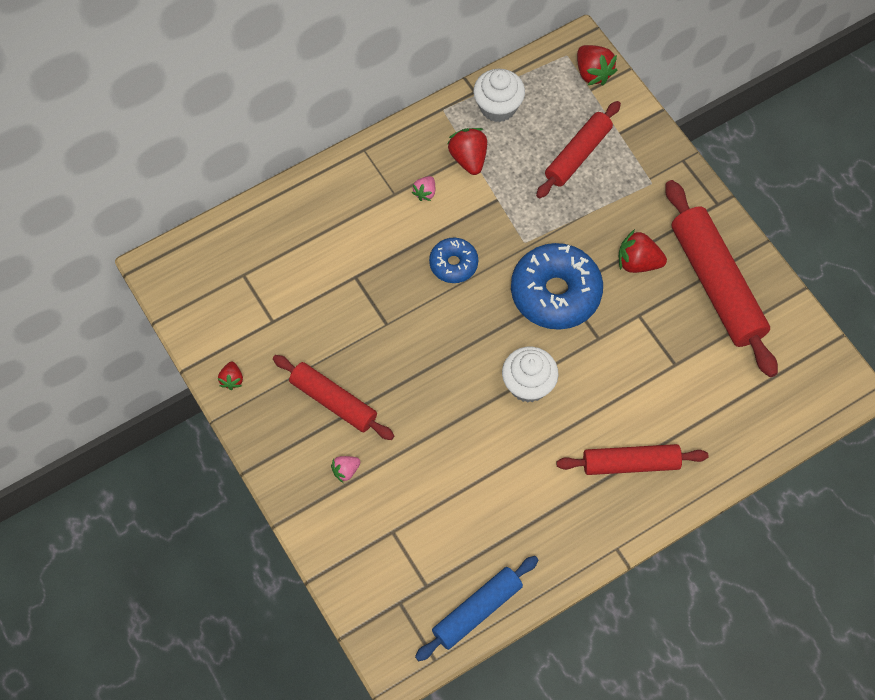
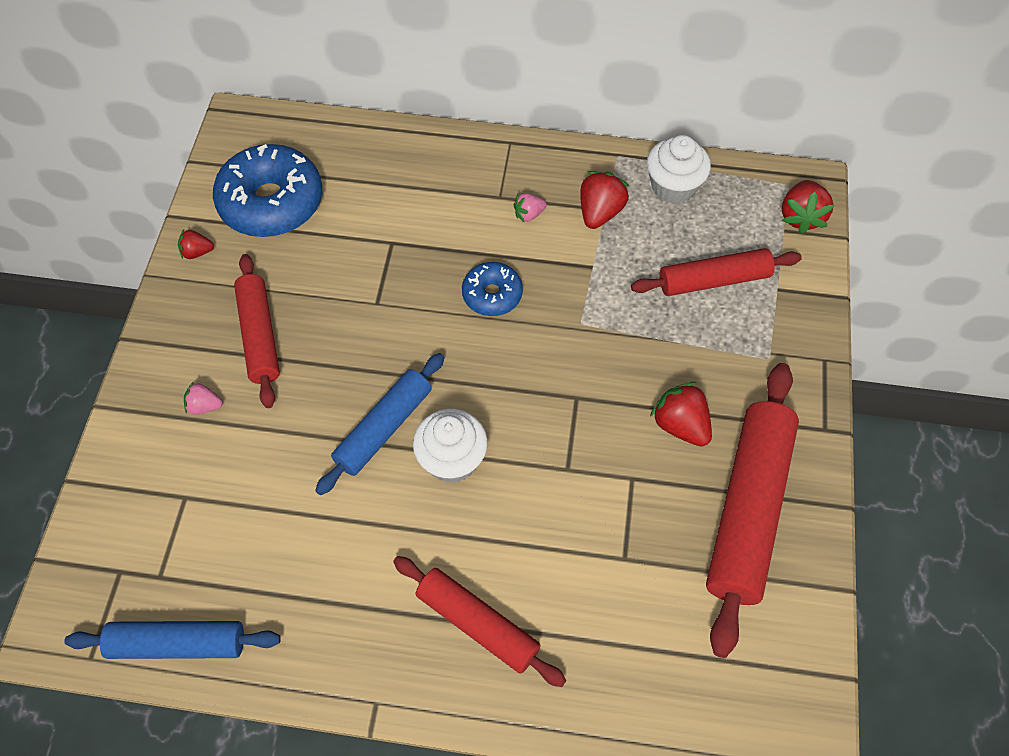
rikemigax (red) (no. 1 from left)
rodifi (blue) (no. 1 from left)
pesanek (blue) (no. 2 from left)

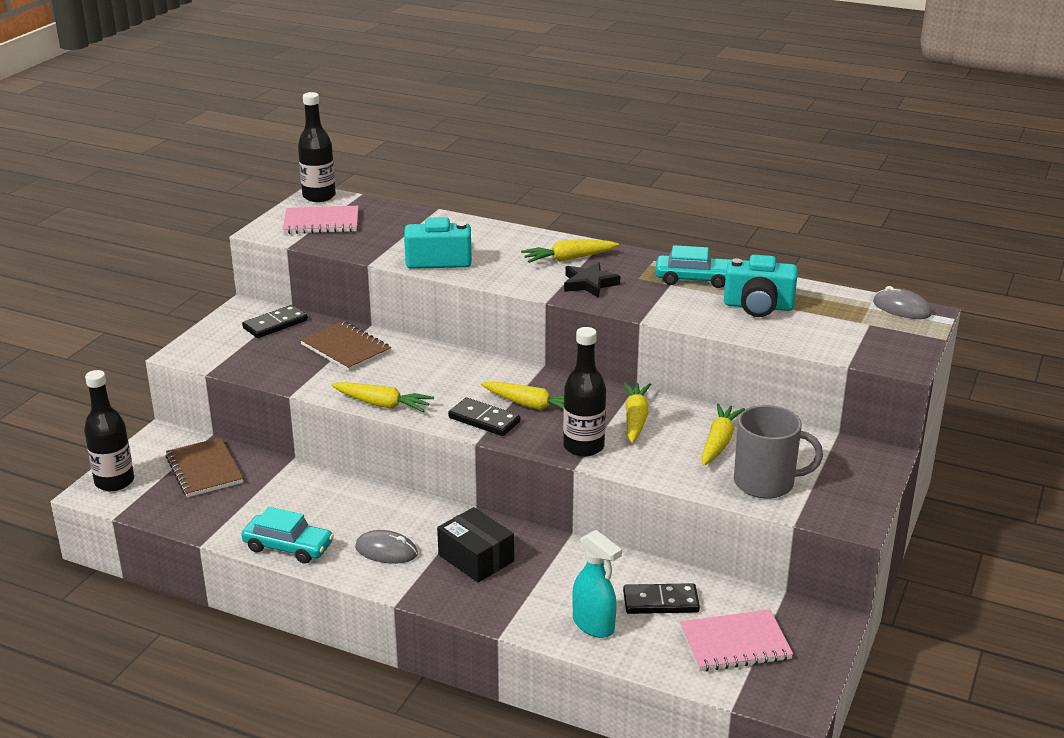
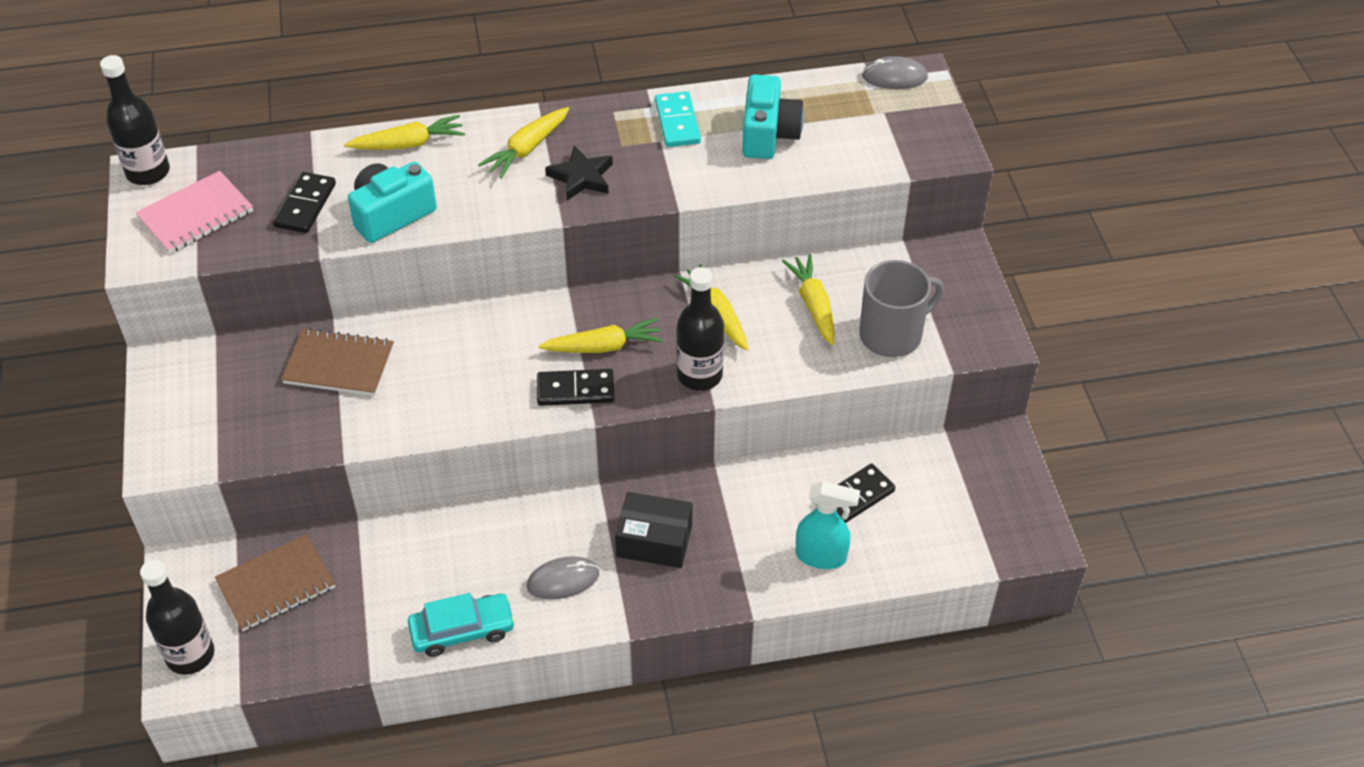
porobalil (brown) (no. 1 from left)
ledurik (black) (no. 1 from left)
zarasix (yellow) (no. 1 from left)
ledurik (turquoise)
porobalil (pink) (no. 2 from left in the first image)
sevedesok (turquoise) (no. 2 from left)

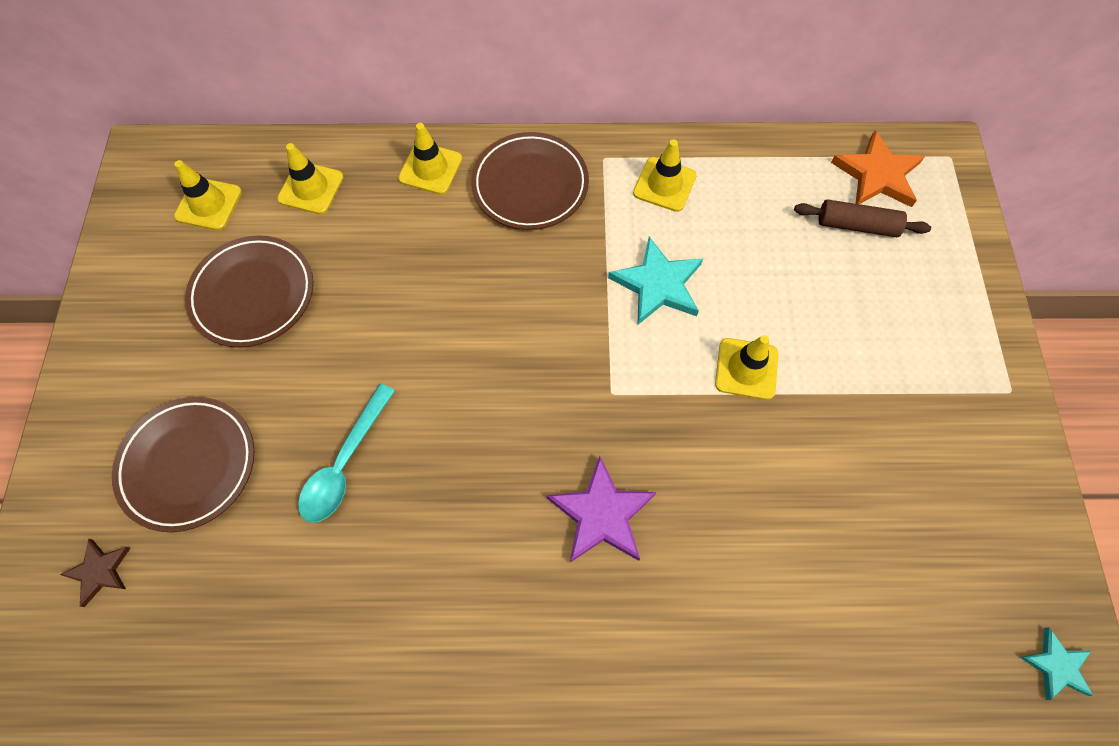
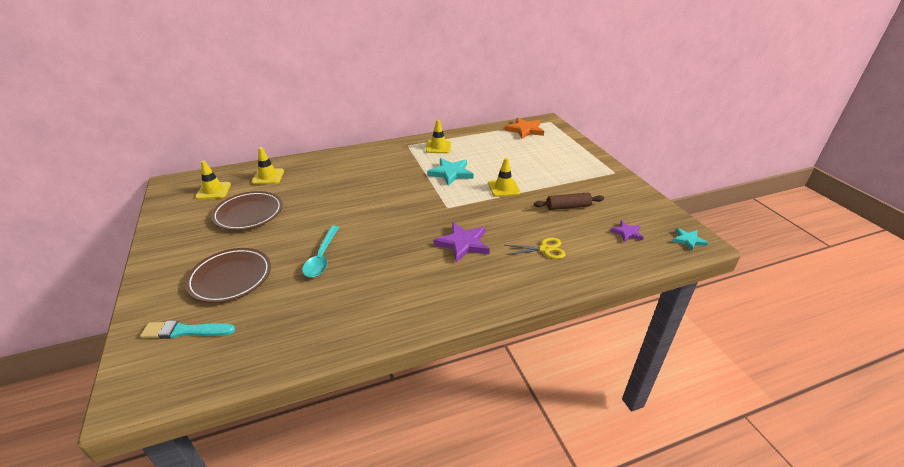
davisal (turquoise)
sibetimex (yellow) (no. 3 from left in the first image)
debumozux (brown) (no. 3 from left in the first image)
pesanek (brown)
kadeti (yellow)
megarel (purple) (no. 2 from left)

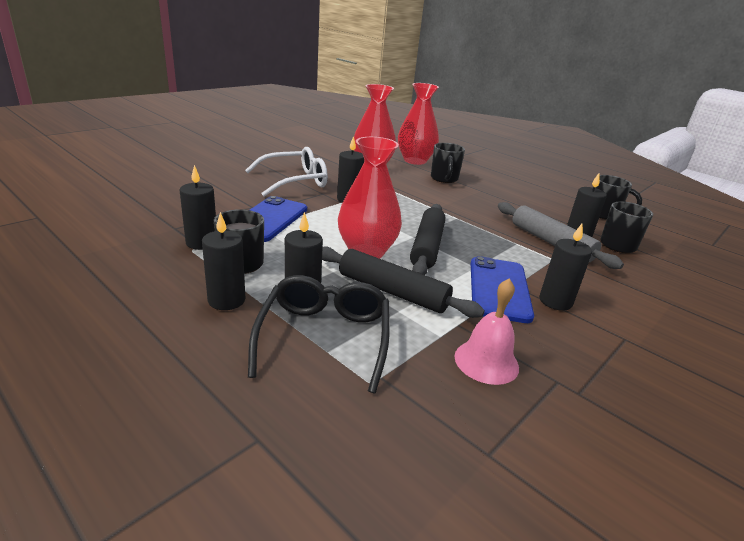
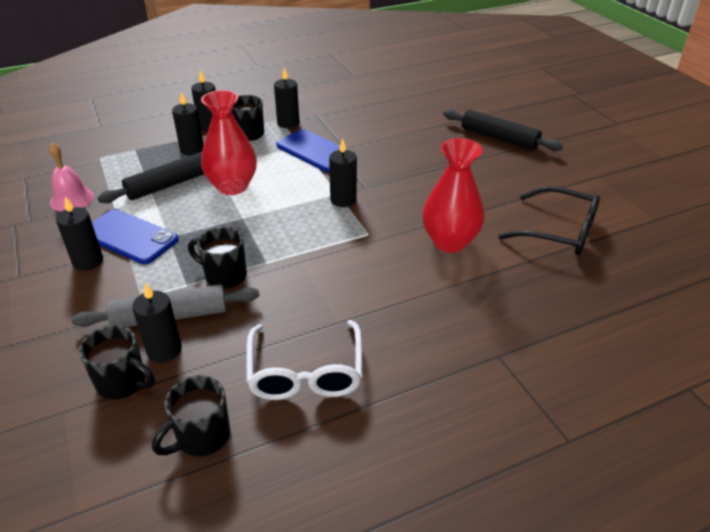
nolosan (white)
nolosan (black)
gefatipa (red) (no. 3 from left in the first image)
pesanek (black) (no. 2 from left)
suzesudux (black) (no. 3 from left)

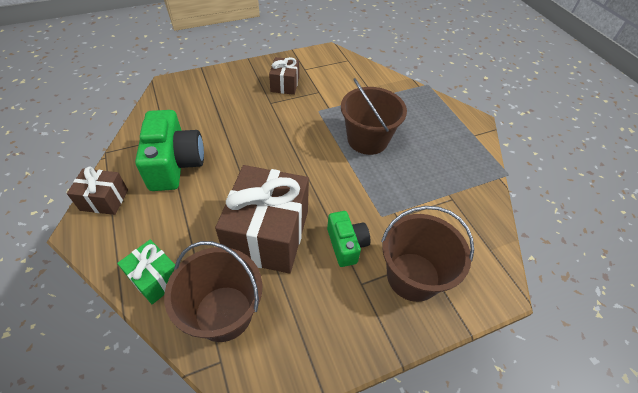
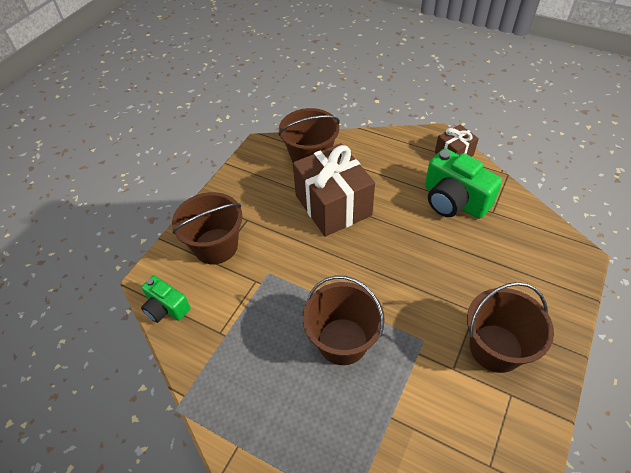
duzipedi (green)
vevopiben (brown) (no. 4 from left)
sevedesok (green) (no. 1 from left)

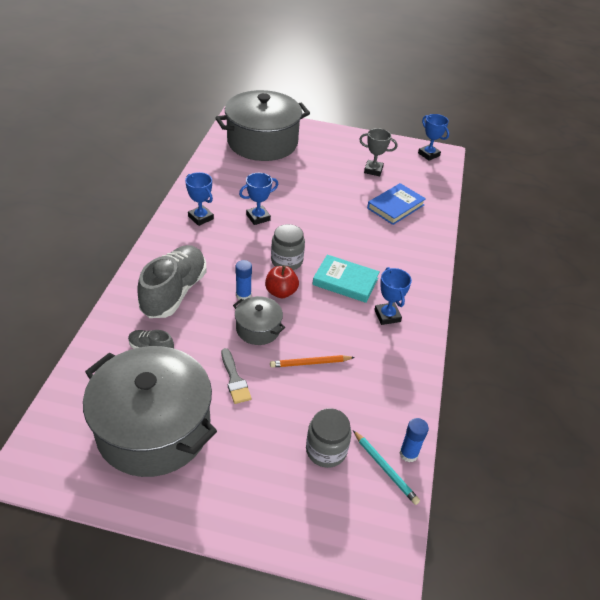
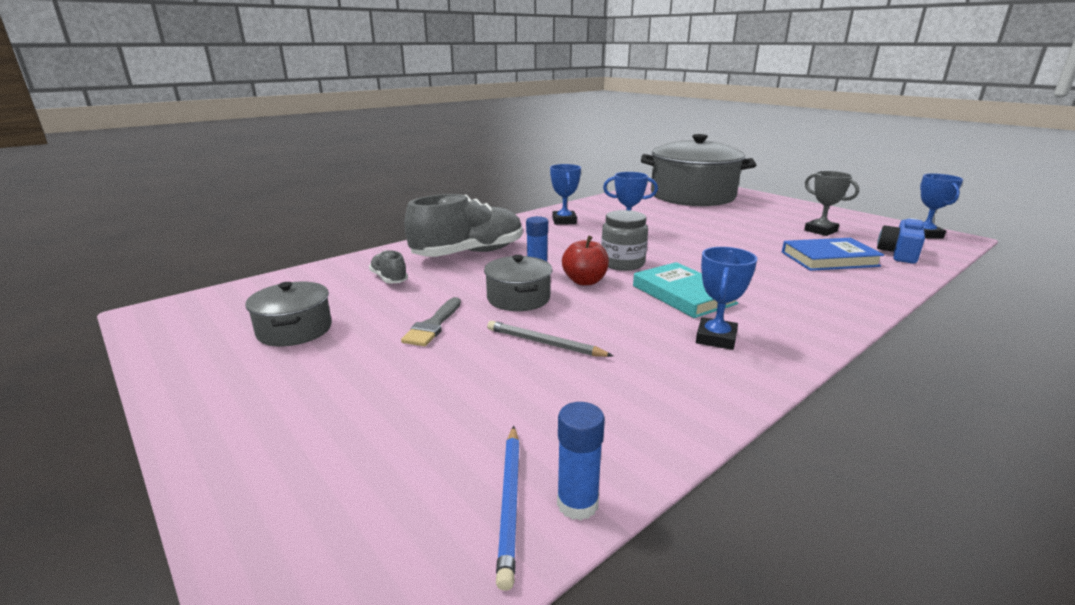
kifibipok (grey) (no. 1 from left)
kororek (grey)
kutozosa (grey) (no. 2 from left in the first image)
kororek (blue)
sevedesok (blue)

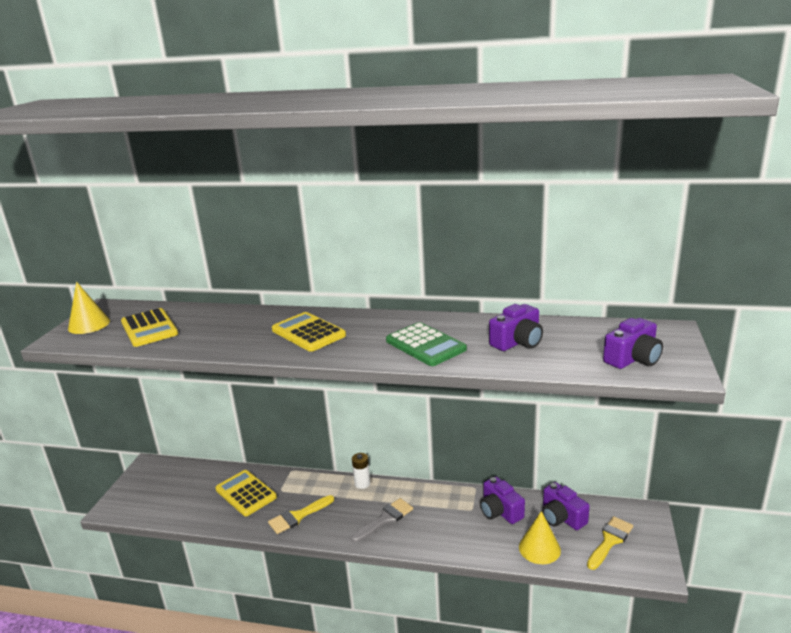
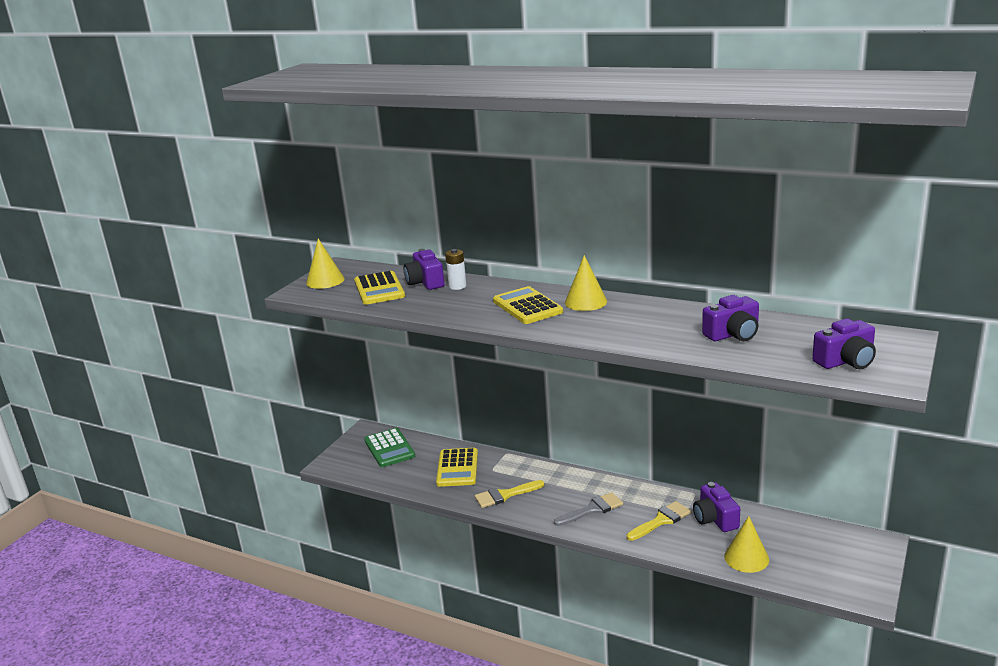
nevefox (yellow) (no. 2 from left)
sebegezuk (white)
nevefox (green)
sevedesok (purple) (no. 1 from left)
davisal (yellow) (no. 2 from left)
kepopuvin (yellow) (no. 2 from left)

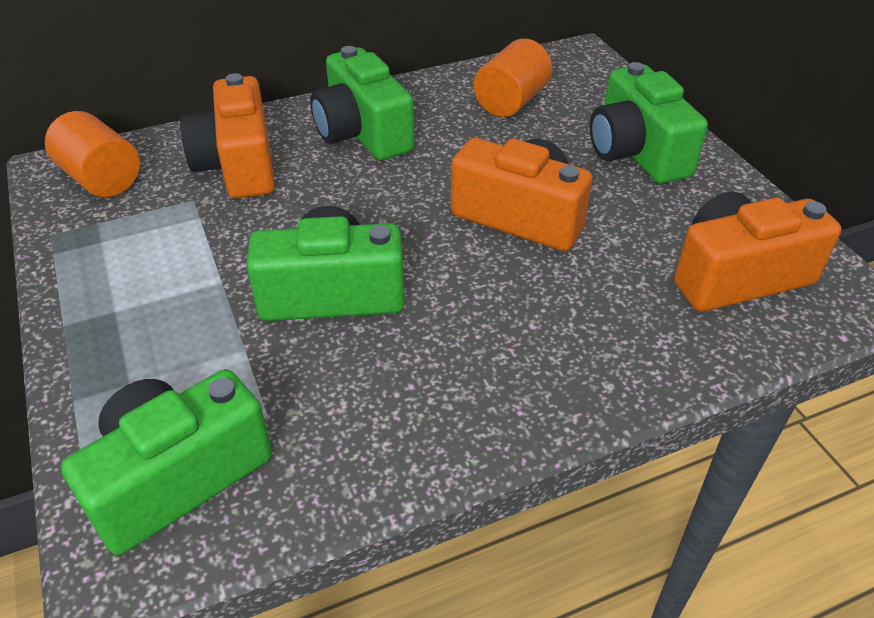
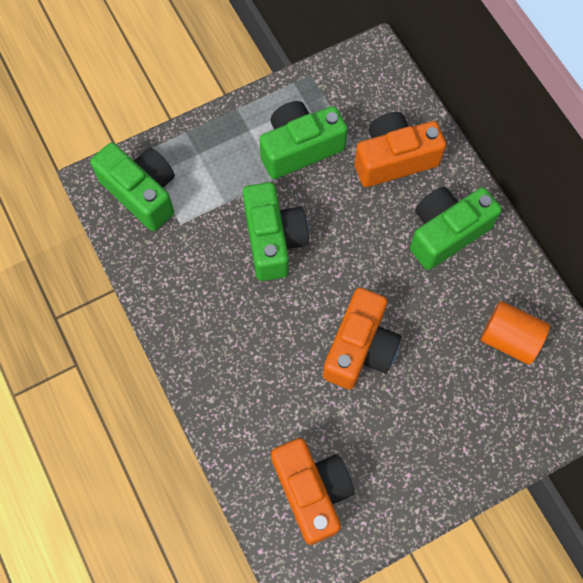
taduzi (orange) (no. 1 from left in the first image)
sevedesok (green) (no. 3 from left)

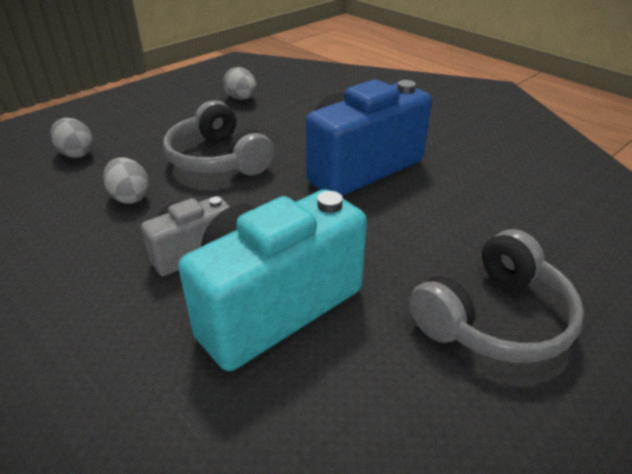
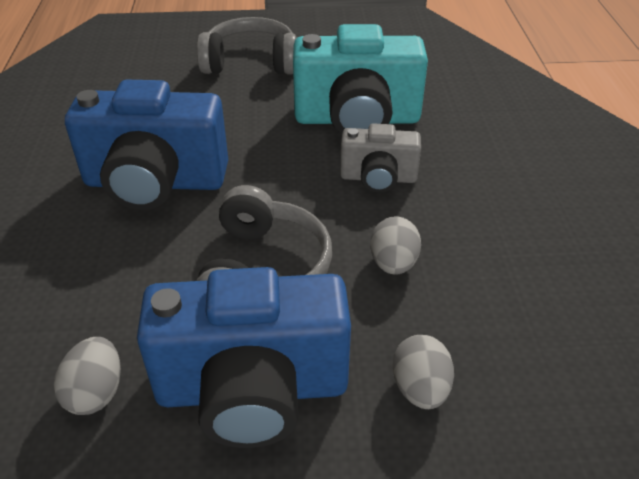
sevedesok (blue) (no. 2 from left)

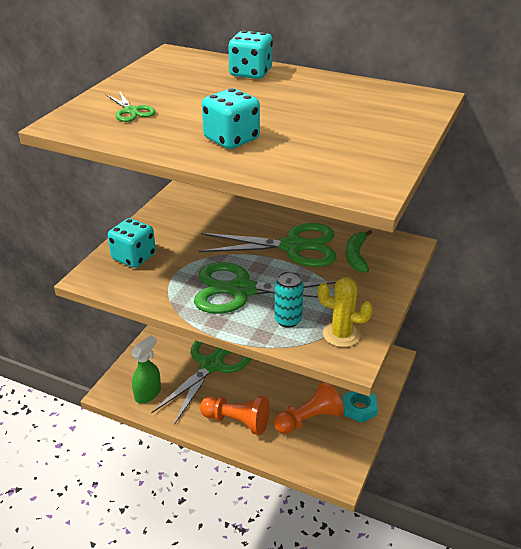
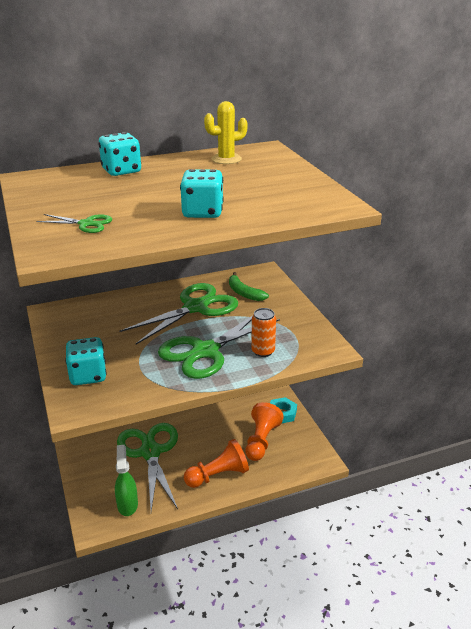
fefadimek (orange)
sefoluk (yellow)

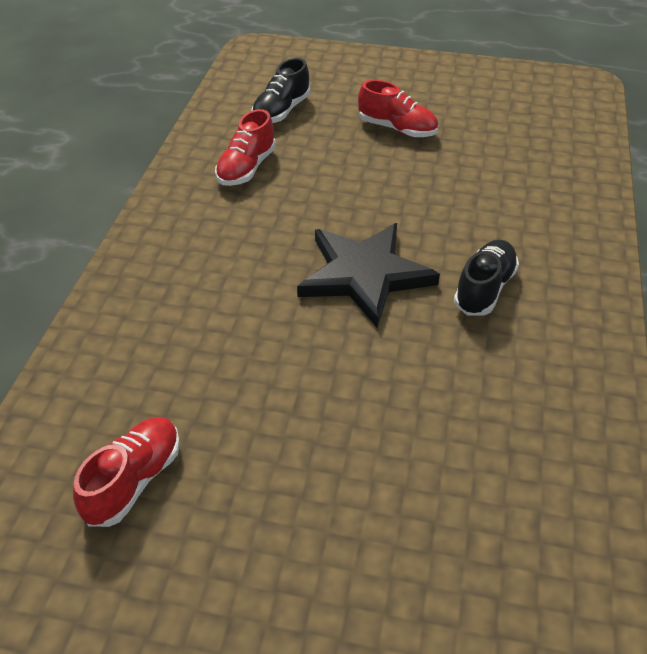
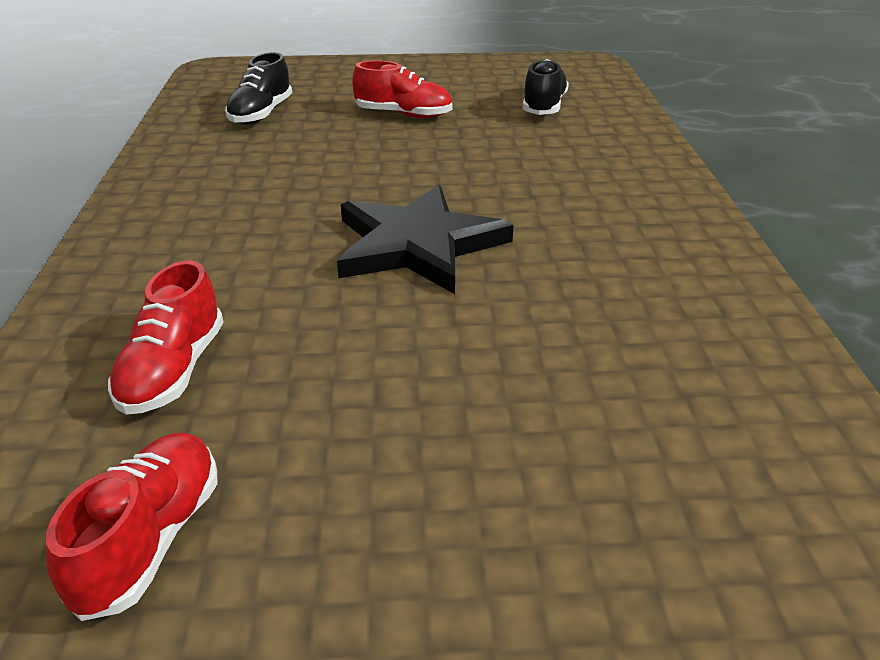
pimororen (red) (no. 2 from left)
pimororen (black) (no. 2 from left)

